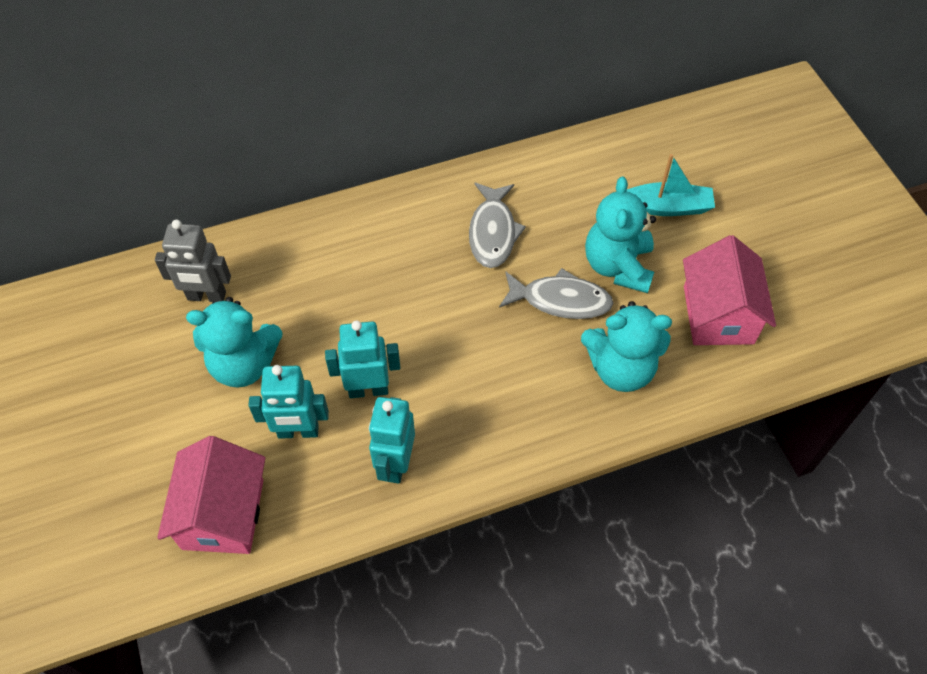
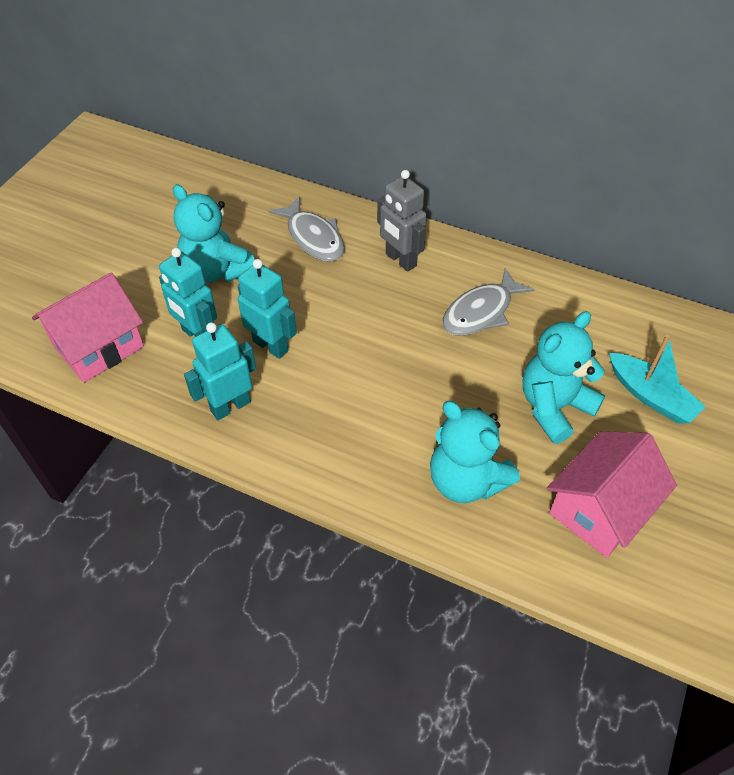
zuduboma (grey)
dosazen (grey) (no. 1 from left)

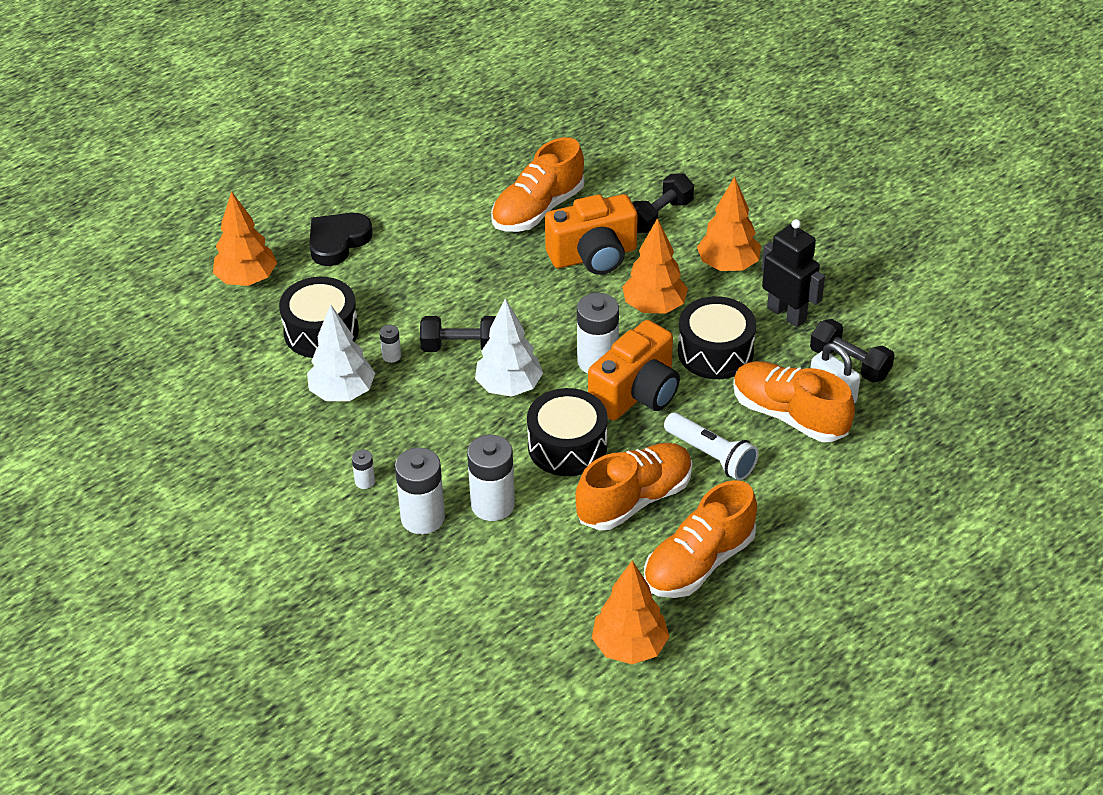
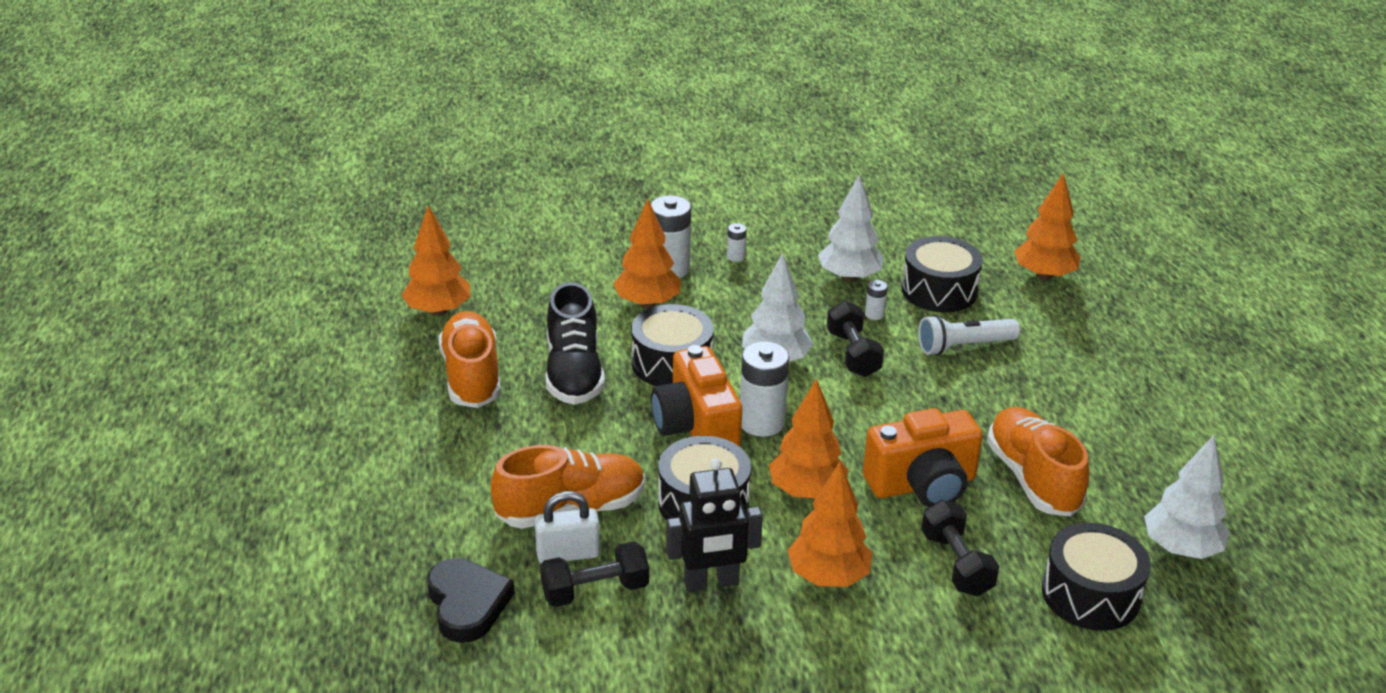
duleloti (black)
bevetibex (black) (no. 2 from left)
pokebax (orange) (no. 2 from left)
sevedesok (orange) (no. 2 from left)
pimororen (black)
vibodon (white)
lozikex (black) (no. 4 from left)
pokebax (white) (no. 3 from left)

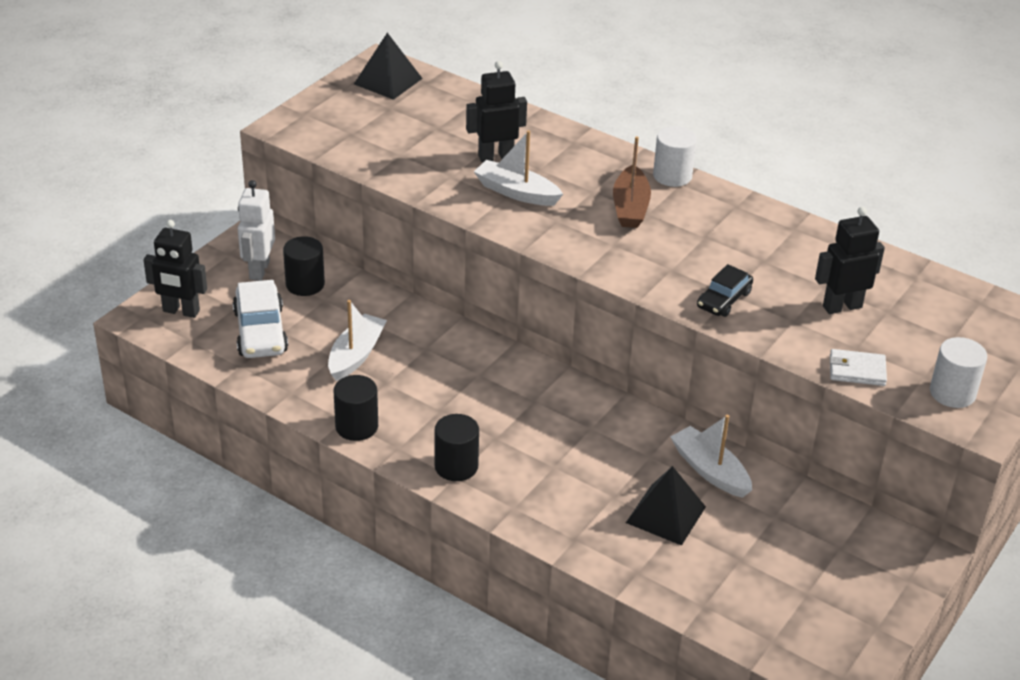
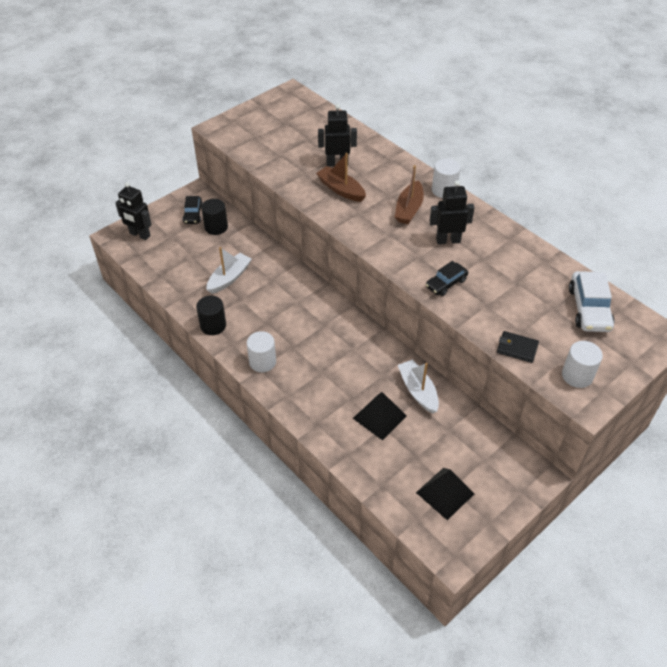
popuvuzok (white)
popuvuzok (black) (no. 1 from left)
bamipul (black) (no. 2 from left)
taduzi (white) (no. 1 from left)
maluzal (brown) (no. 1 from left)
zuduboma (black) (no. 3 from left)
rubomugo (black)

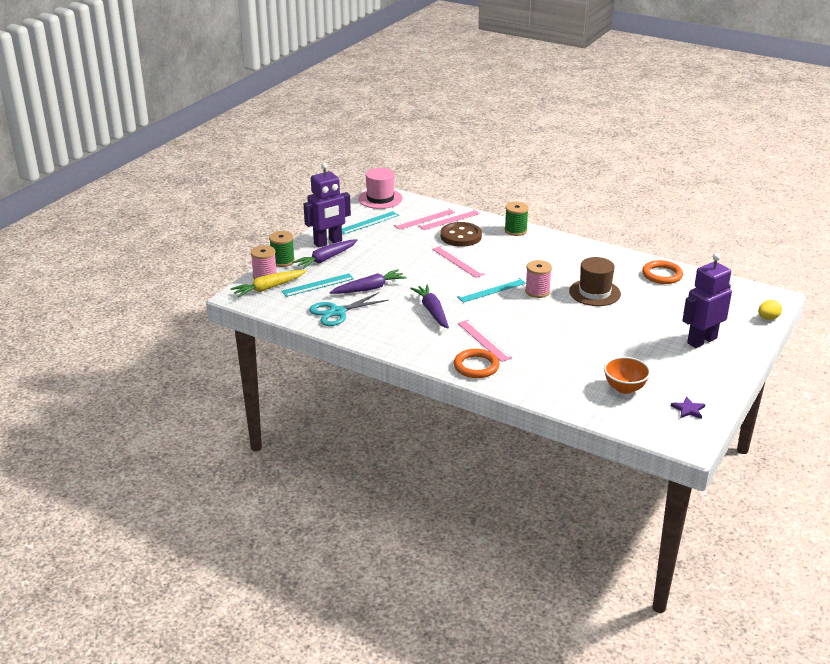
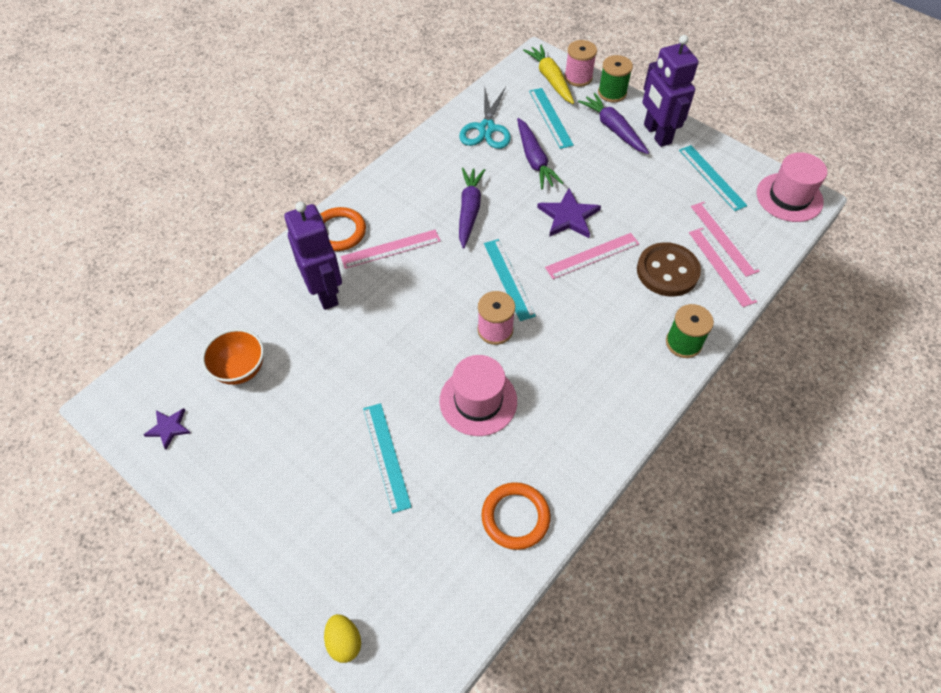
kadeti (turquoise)
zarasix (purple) (no. 1 from left)
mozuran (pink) (no. 1 from left)
zuduboma (purple) (no. 1 from left)
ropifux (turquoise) (no. 1 from left)
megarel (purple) (no. 2 from left)

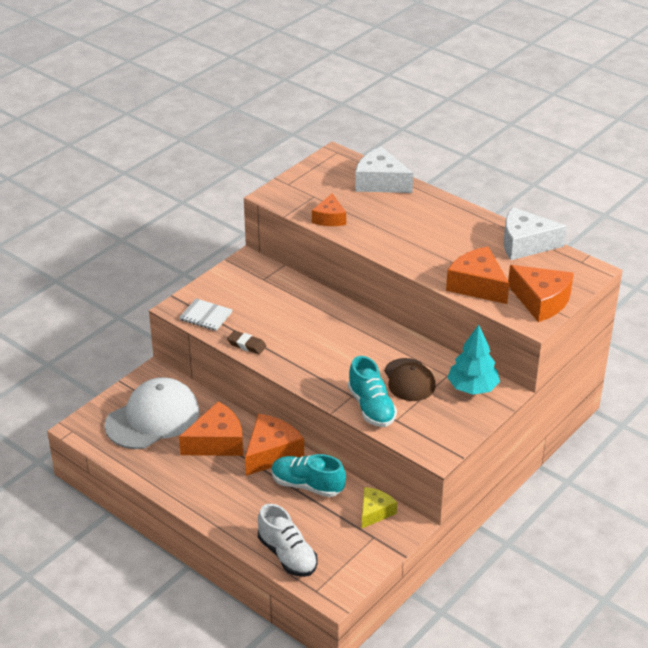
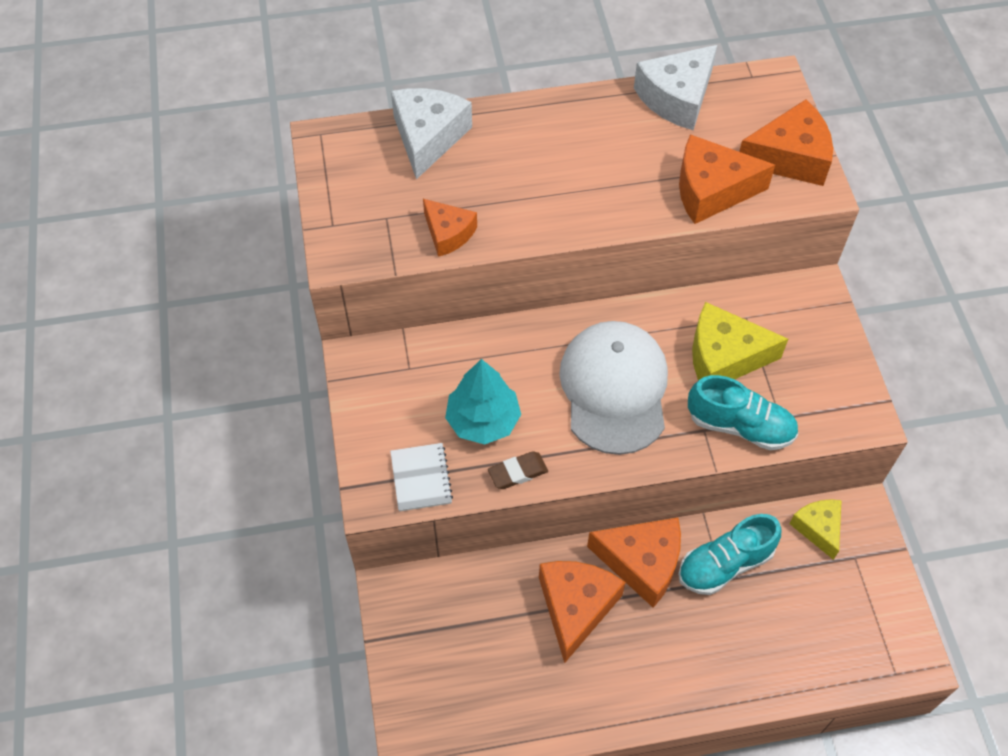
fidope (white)
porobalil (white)
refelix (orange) (no. 3 from left)
pimororen (white)
refelix (white) (no. 1 from left)
refelix (yellow) (no. 1 from left)
pokebax (turquoise)

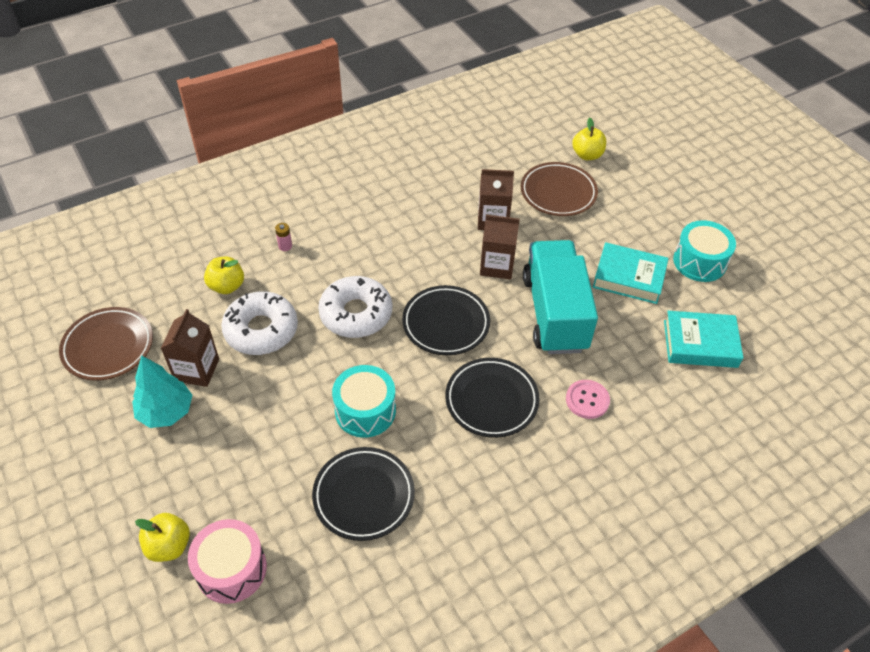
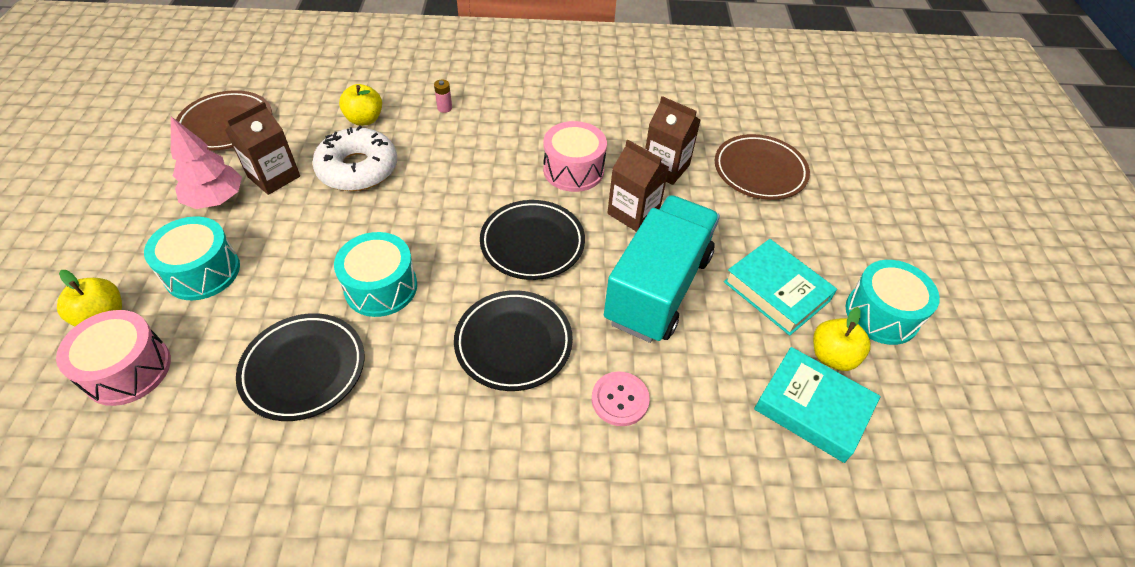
pokebax (pink)
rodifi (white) (no. 2 from left in the first image)
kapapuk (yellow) (no. 3 from left)
lozikex (turquoise) (no. 1 from left)
lozikex (pink) (no. 2 from left)

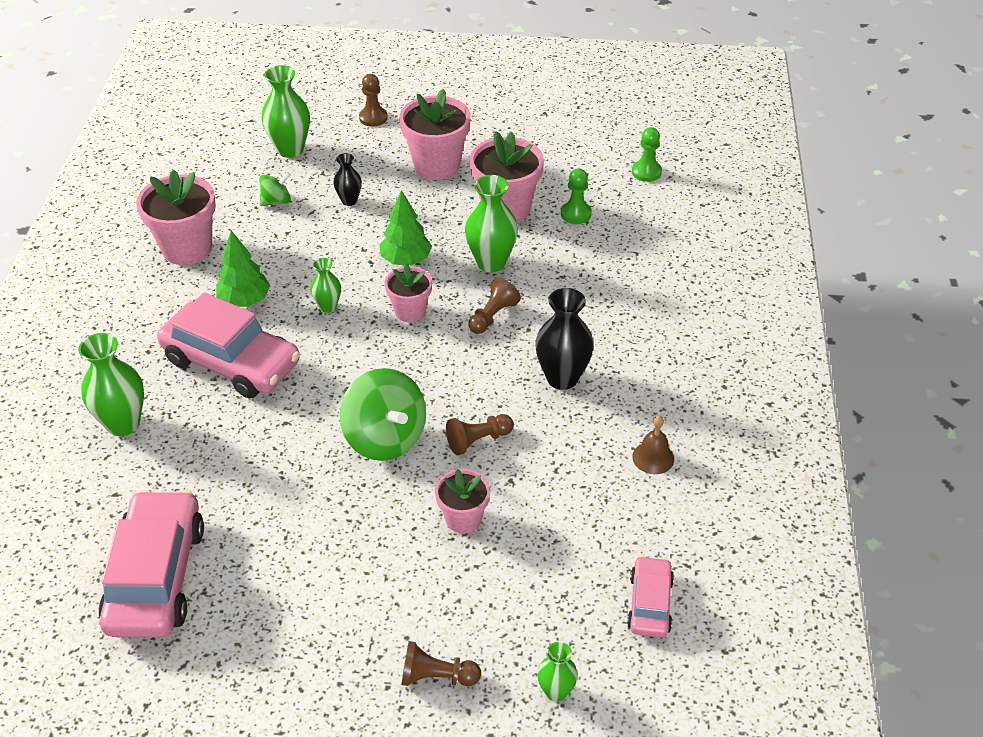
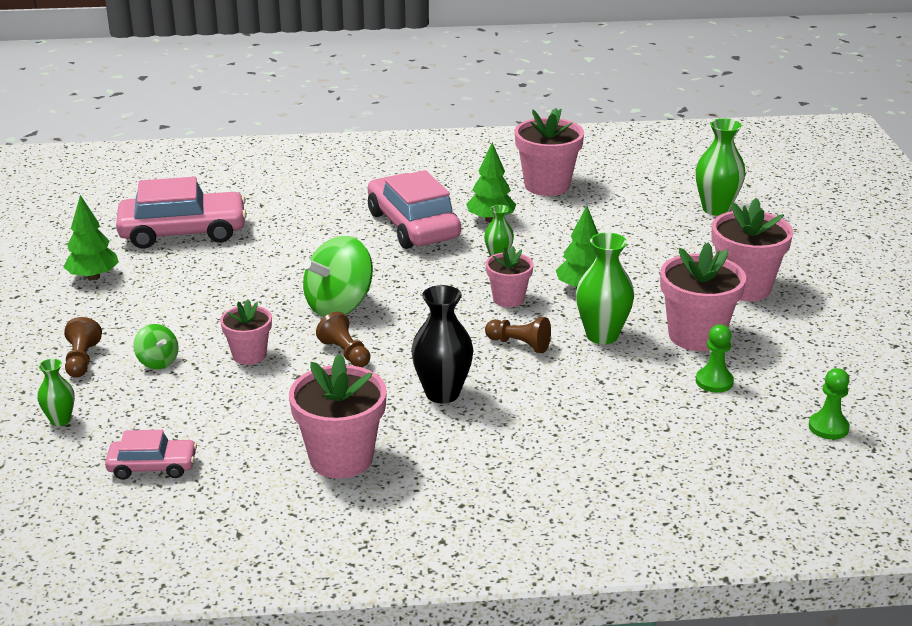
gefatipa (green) (no. 1 from left in the first image)
popuvuzok (pink) (no. 3 from left)
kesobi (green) (no. 1 from left)
gefatipa (black) (no. 1 from left in the first image)
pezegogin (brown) (no. 1 from left in the first image)
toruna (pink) (no. 2 from left)
pokebax (green) (no. 1 from left)

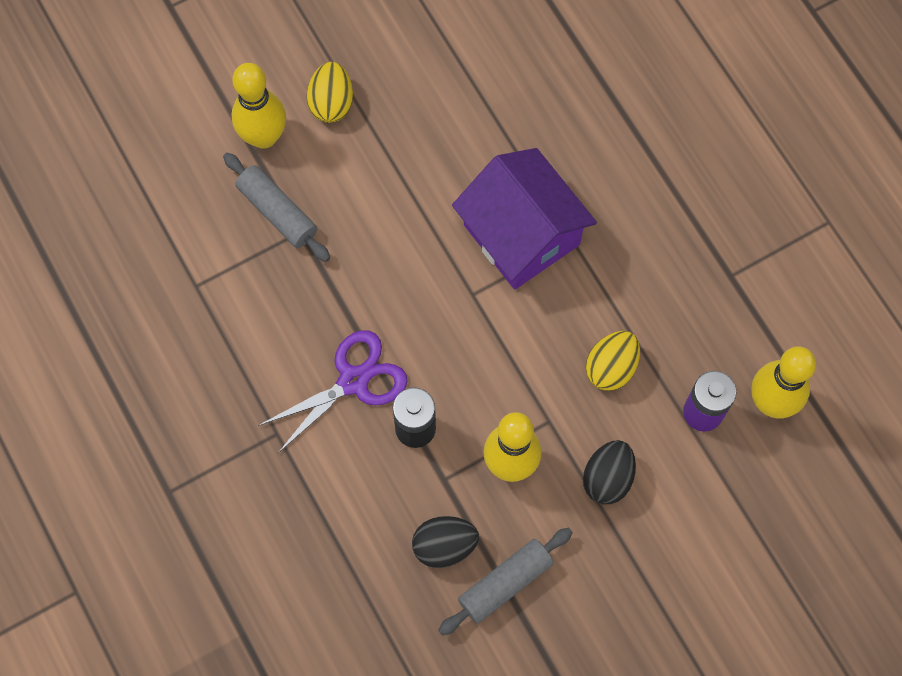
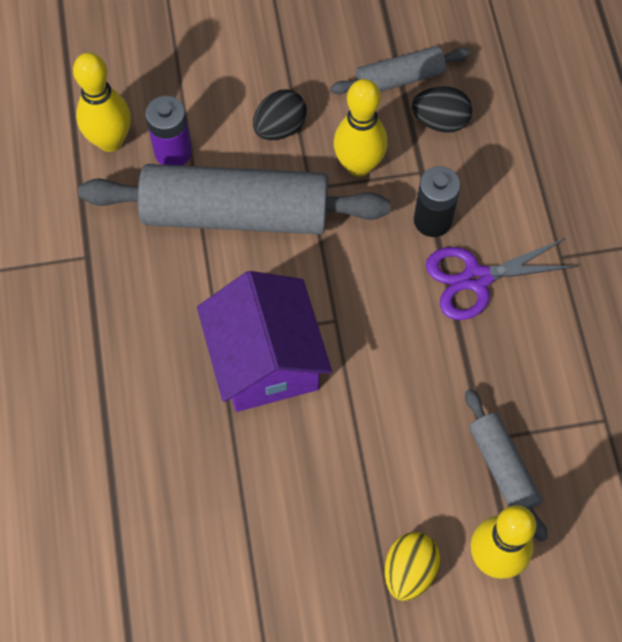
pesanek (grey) (no. 1 from left)

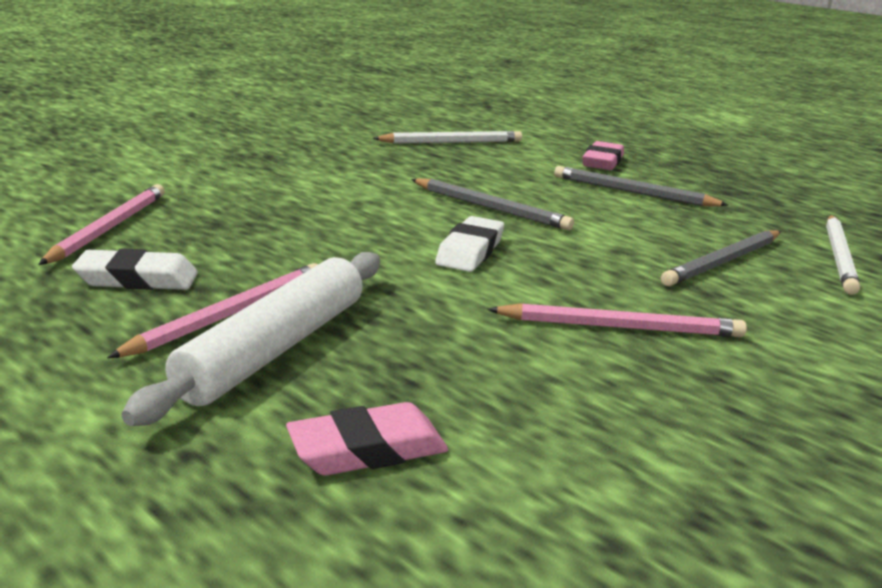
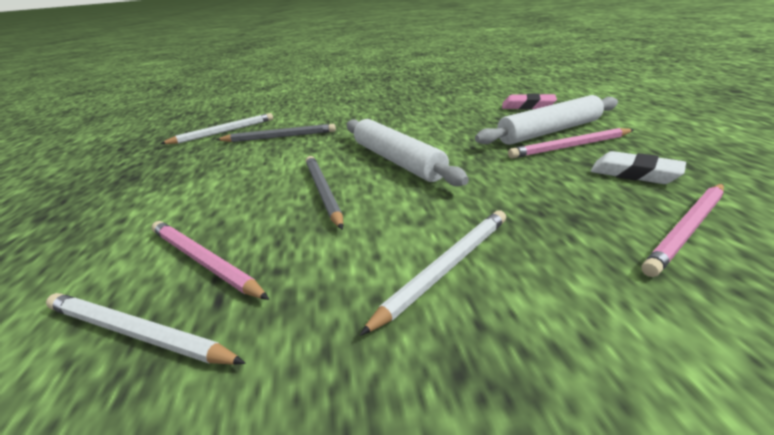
pesanek (white) (no. 1 from left)
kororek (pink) (no. 1 from left)
kororek (grey) (no. 2 from left in the first image)
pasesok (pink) (no. 2 from left in the first image)
kororek (white) (no. 3 from left)

